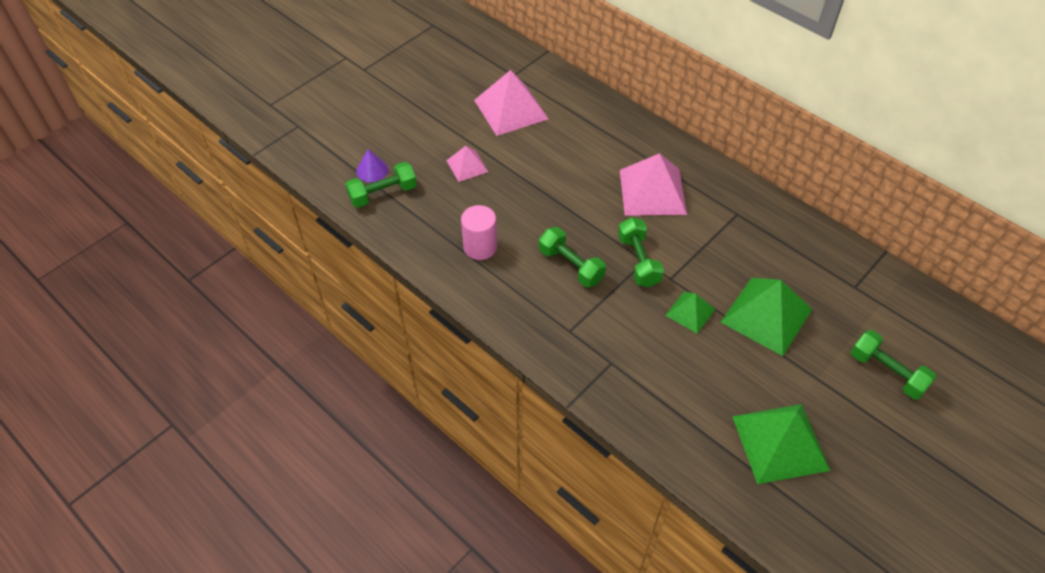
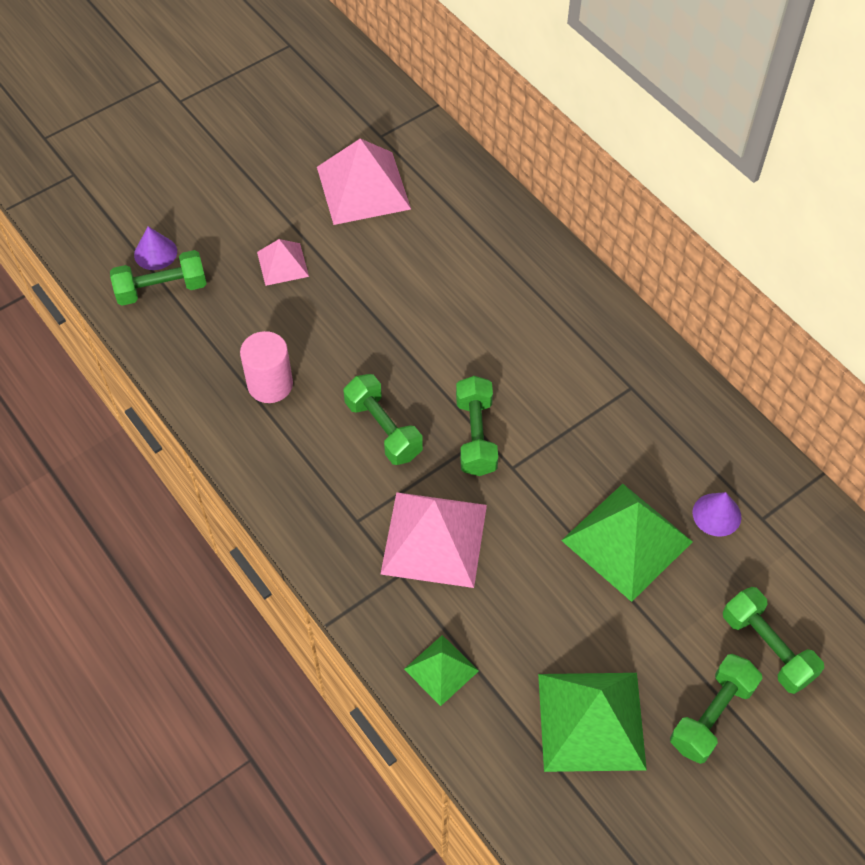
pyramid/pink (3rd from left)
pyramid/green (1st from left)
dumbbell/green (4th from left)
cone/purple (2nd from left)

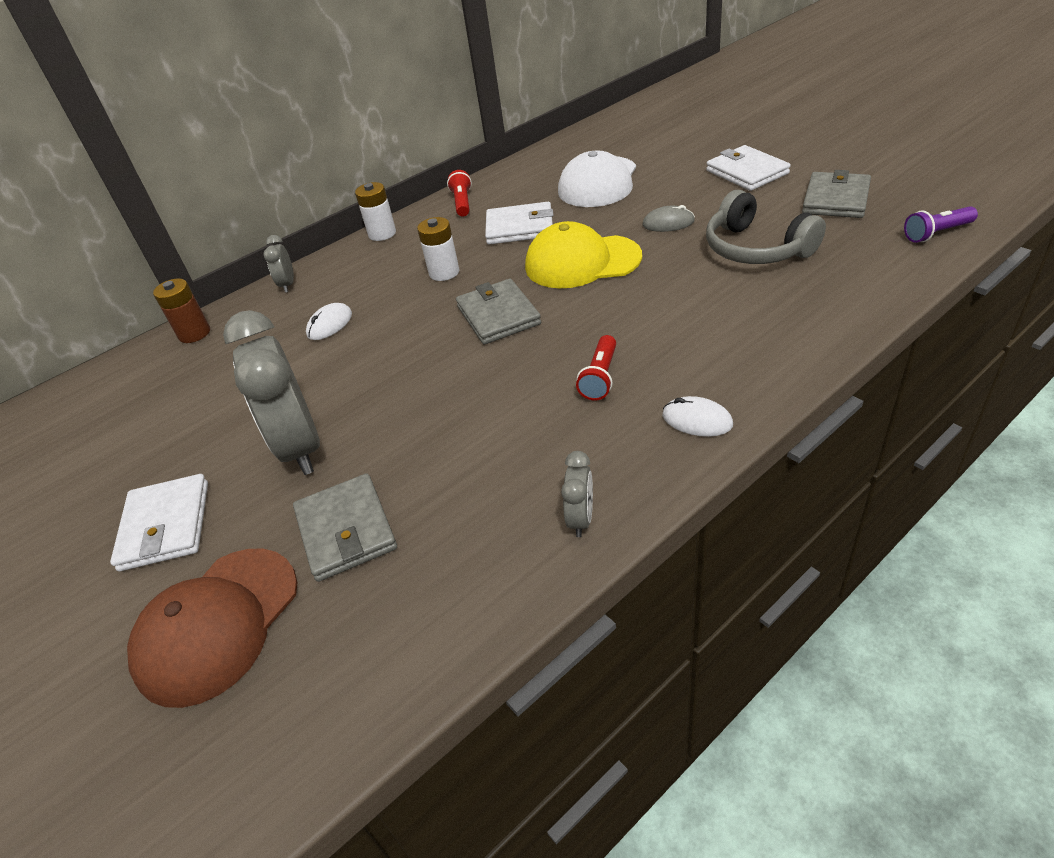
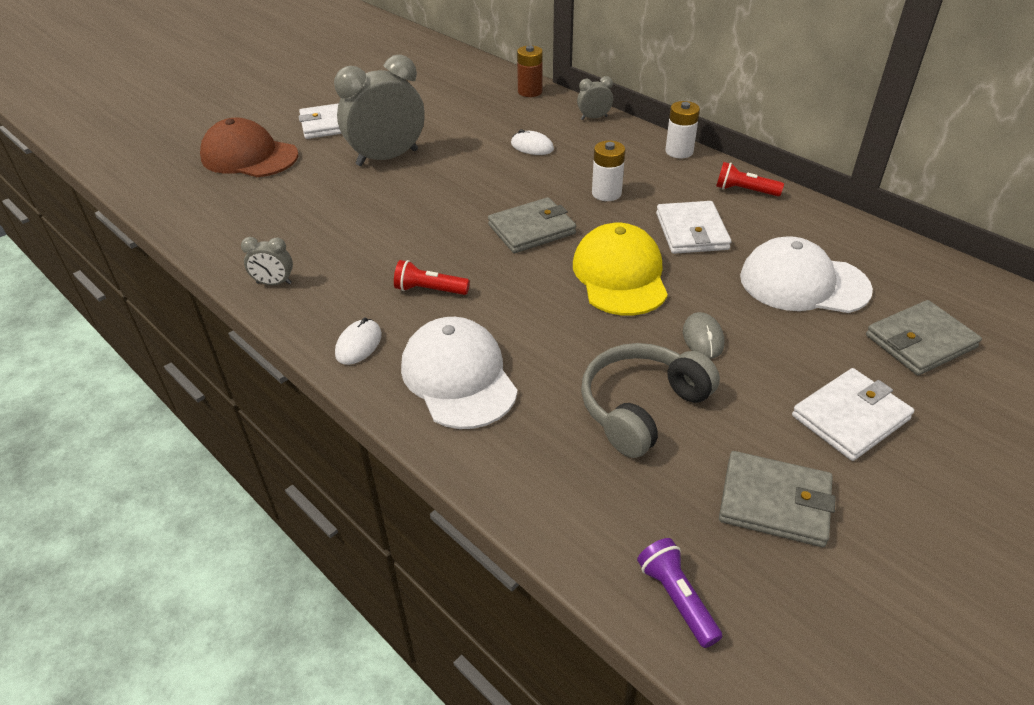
wallet/grey (3rd from left)
flashlight/red (2nd from left)
cap/white (1st from left)

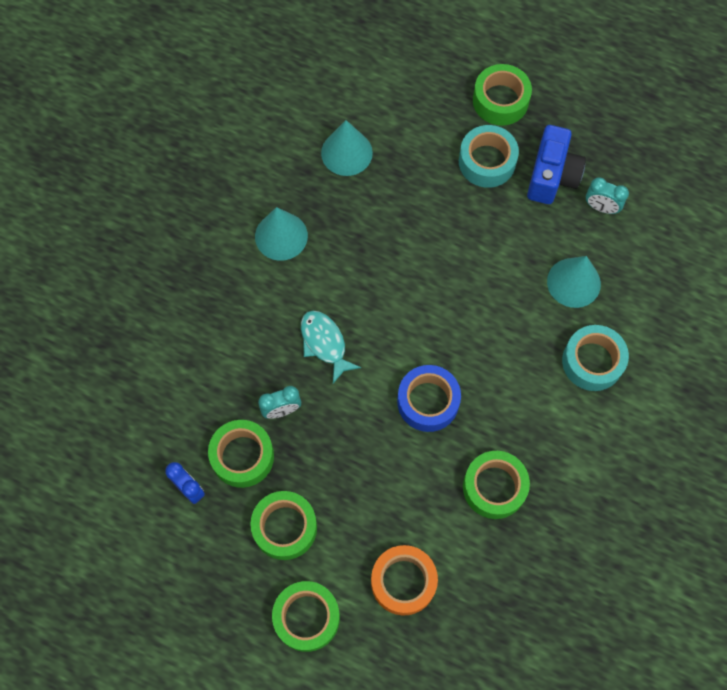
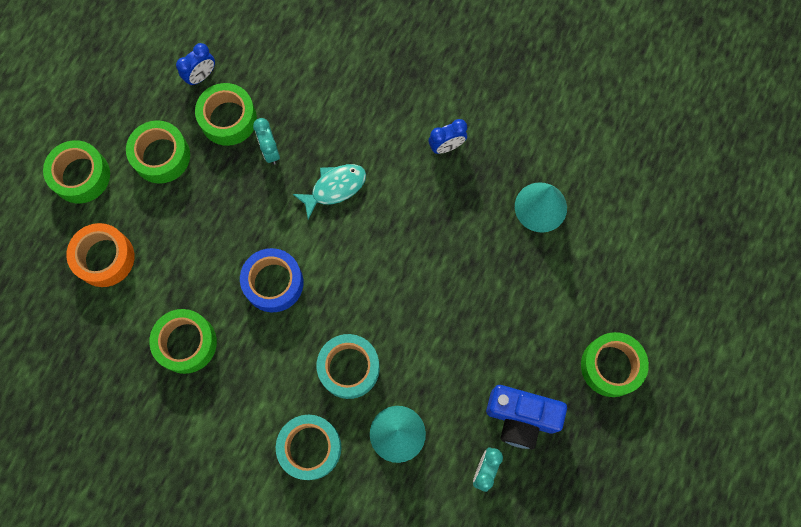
clock/blue (2nd from left)
tape/turquoise (2nd from left)

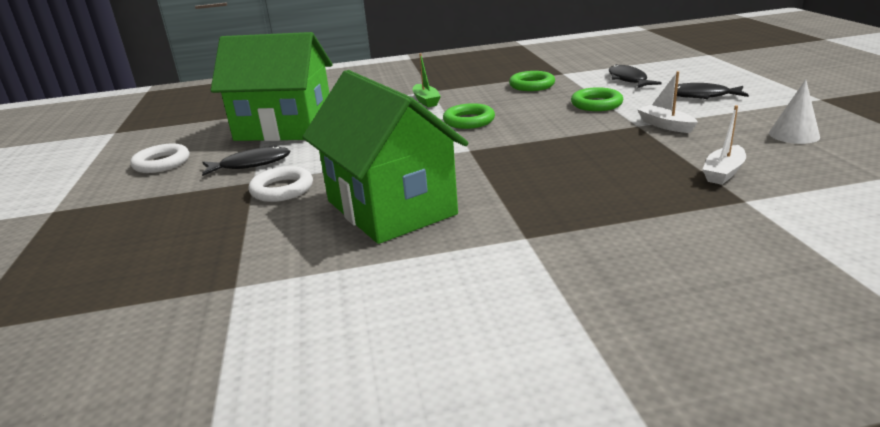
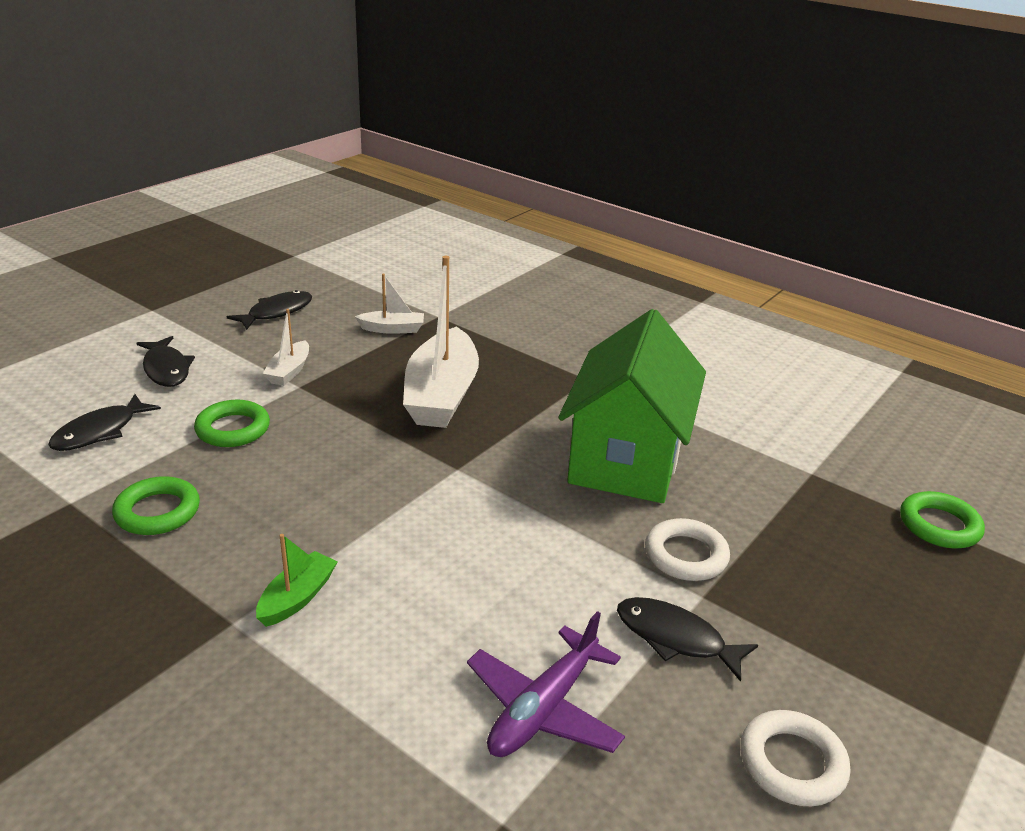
plane/purple
ring/green (3rd from left)
fish/black (3rd from left)
boat/white (3rd from left)

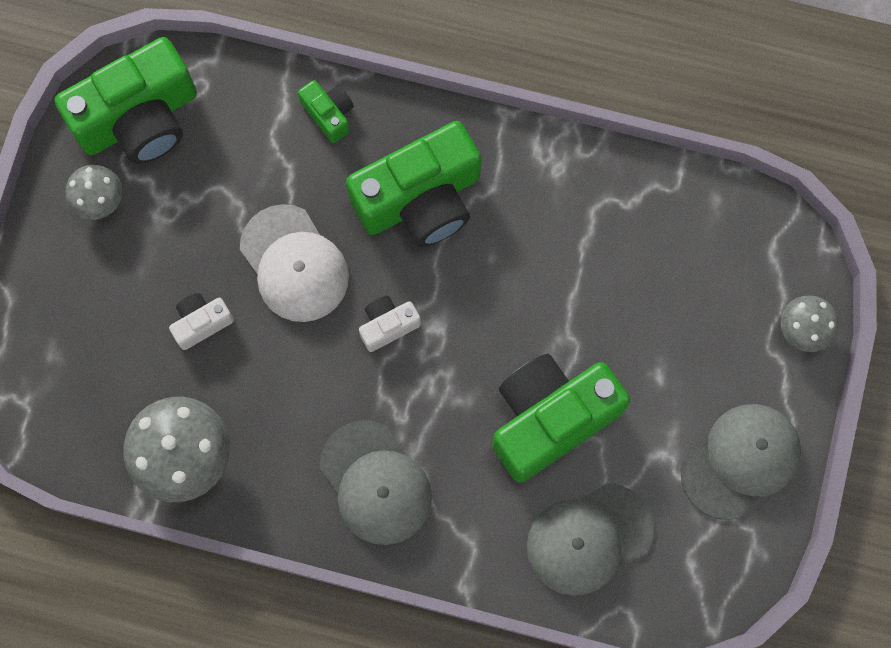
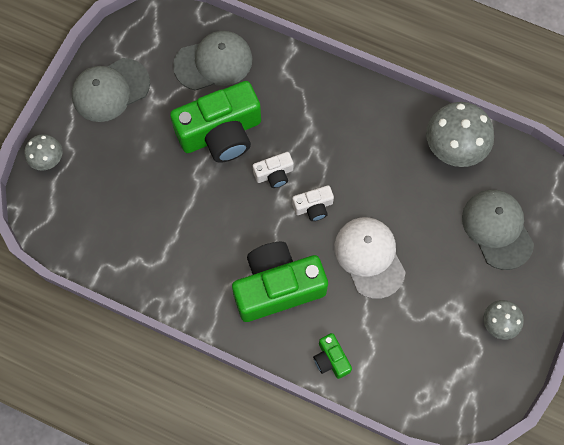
camera/green (1st from left in the first image)
camera/white (1st from left)
cap/grey (3rd from left)

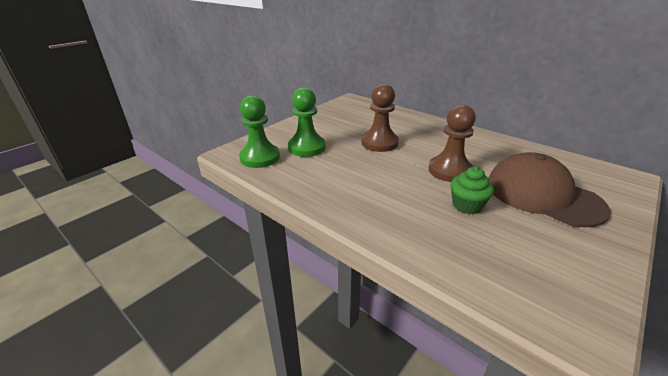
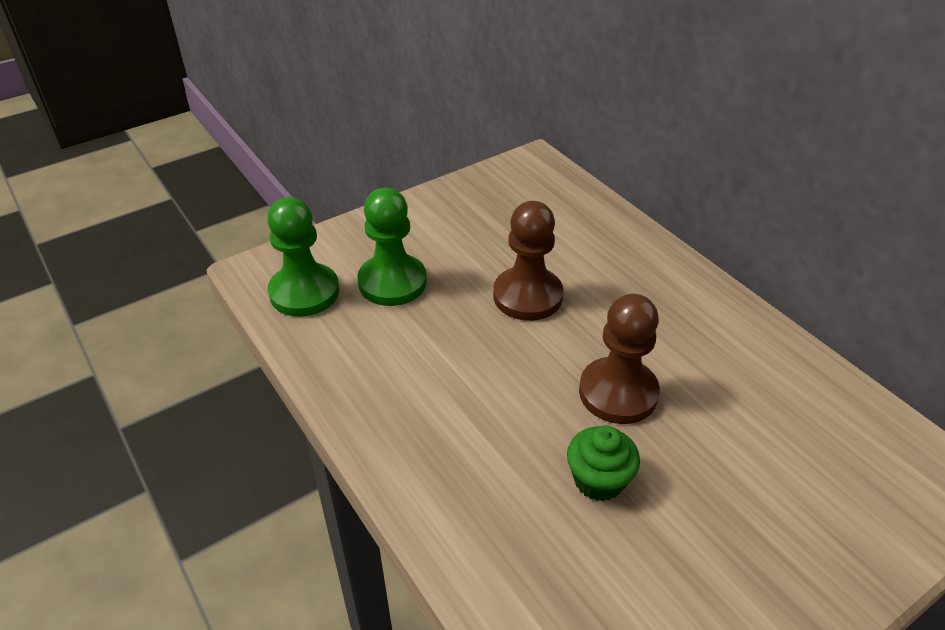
cap/brown

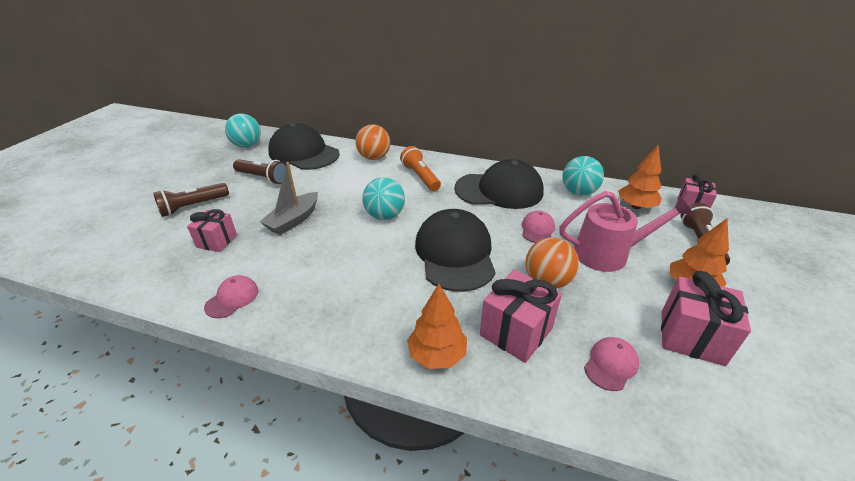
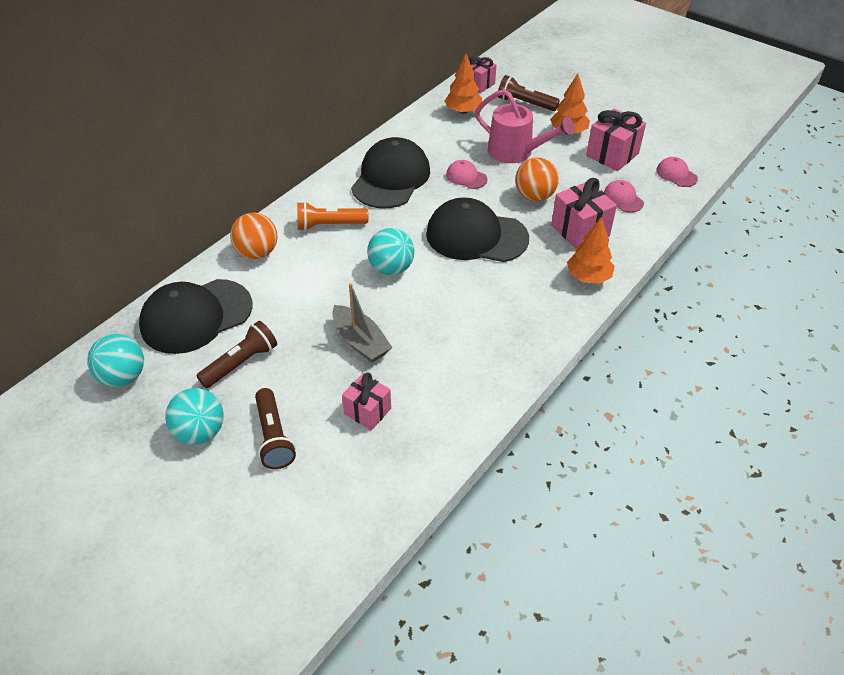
cap/pink (3rd from left)
watering can/pink
ball/turquoise (2nd from left)

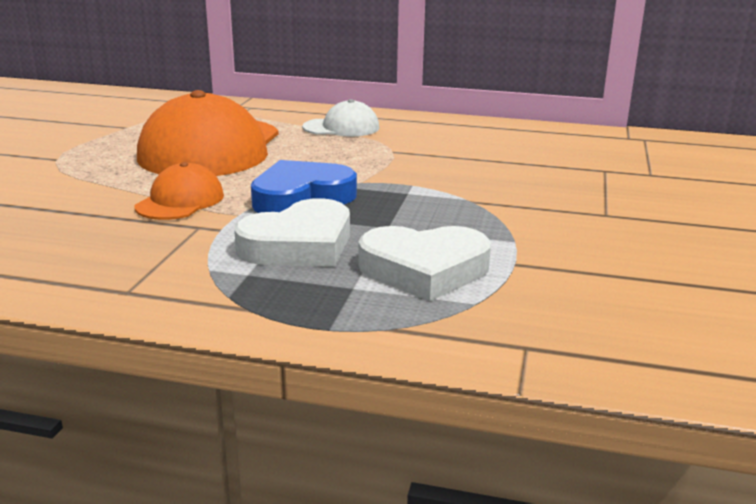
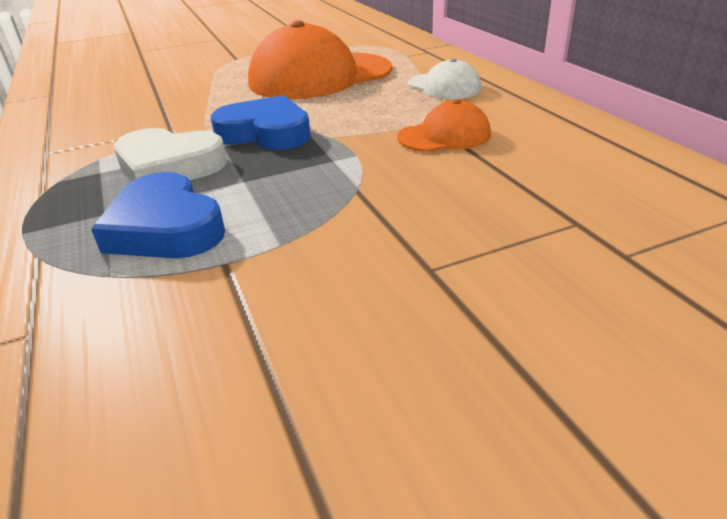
cap/orange (2nd from left)
heart/blue (1st from left)

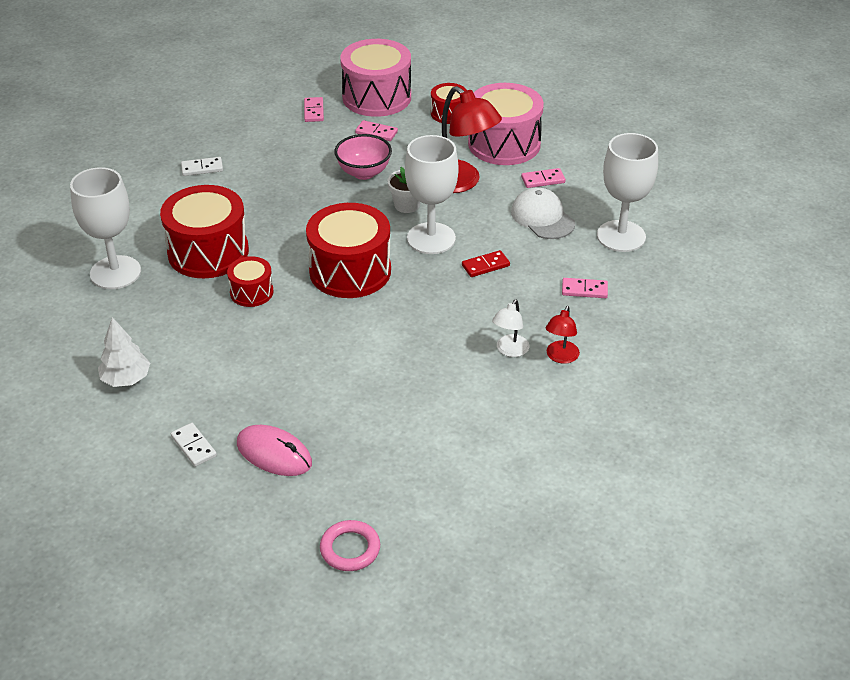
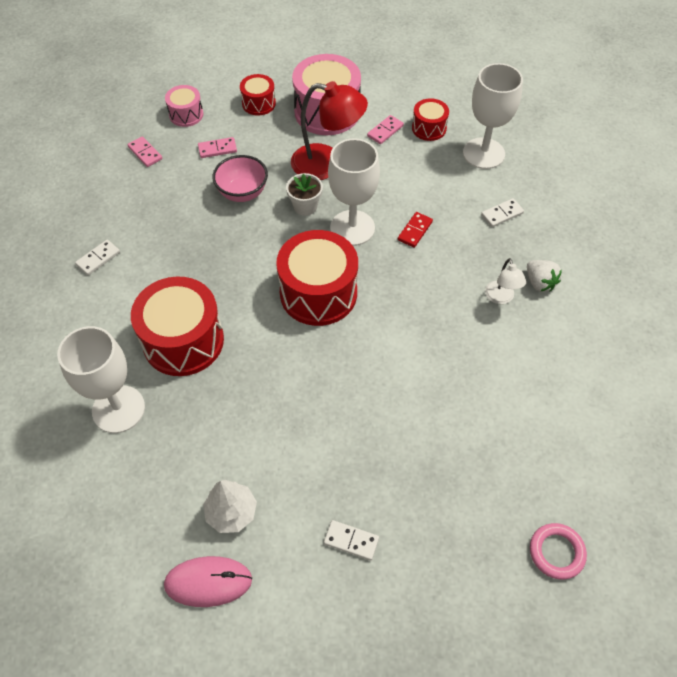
drum/red (4th from left)
mouse/pink
drum/pink (1st from left)
cap/white
strawberry/white
domino/white (3rd from left)

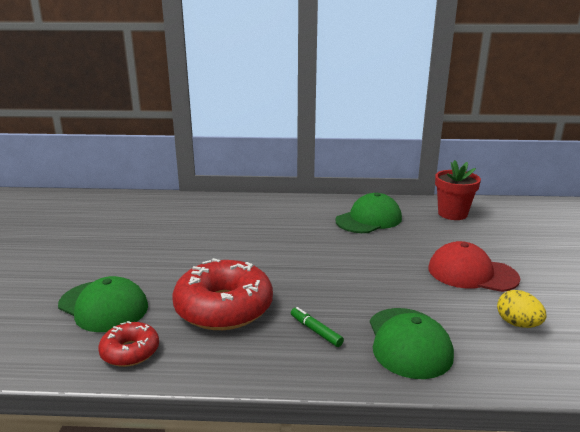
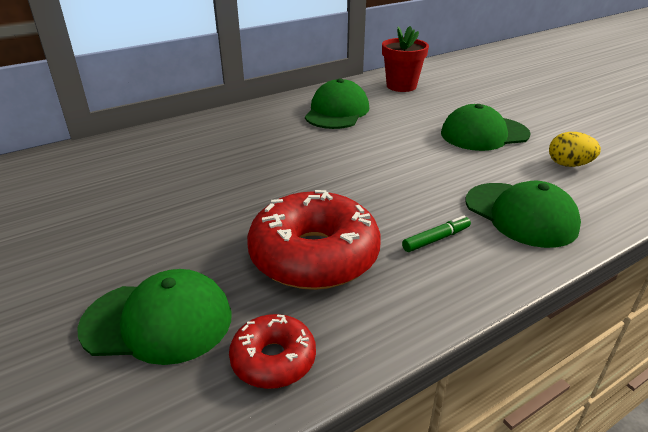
marker/green
cap/green (3rd from left)

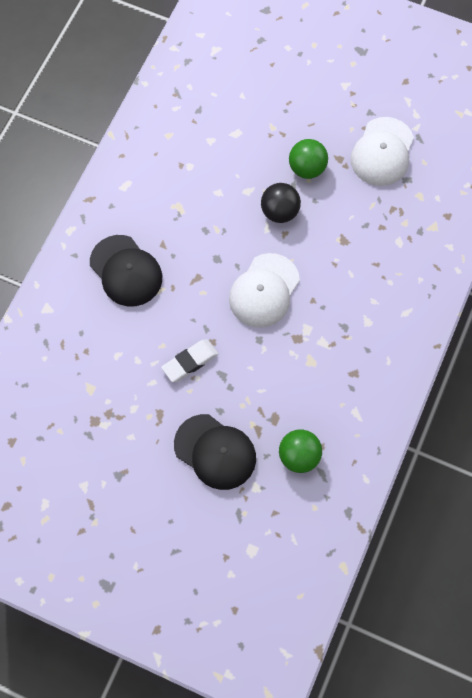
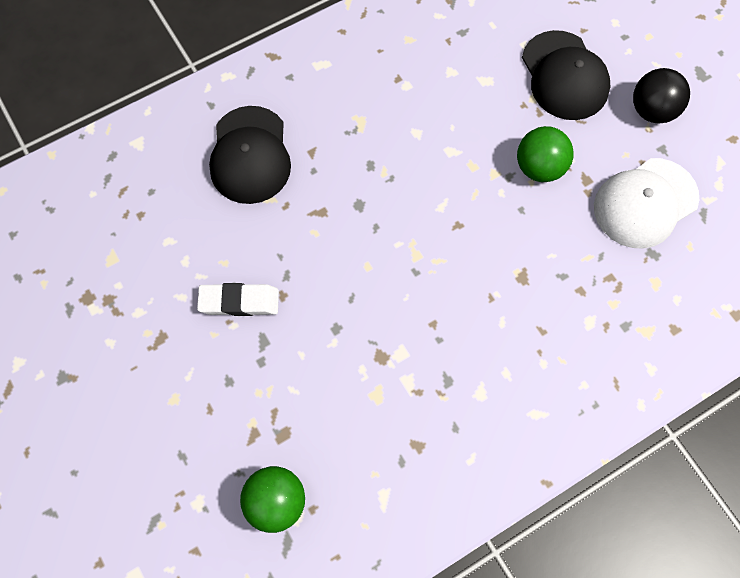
cap/black (2nd from left)
cap/white (1st from left in the first image)
ball/black

